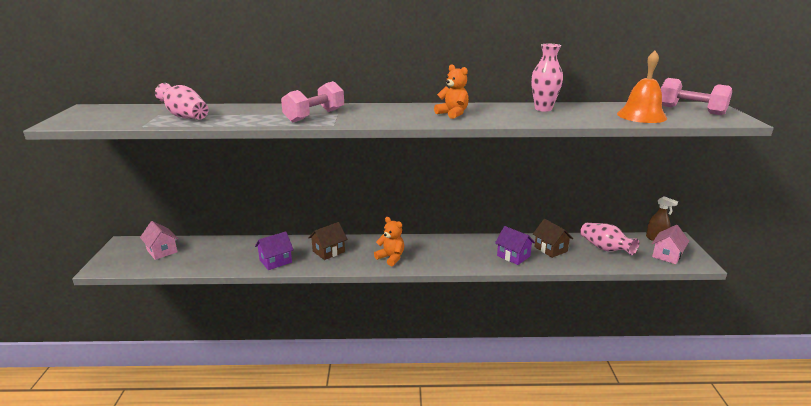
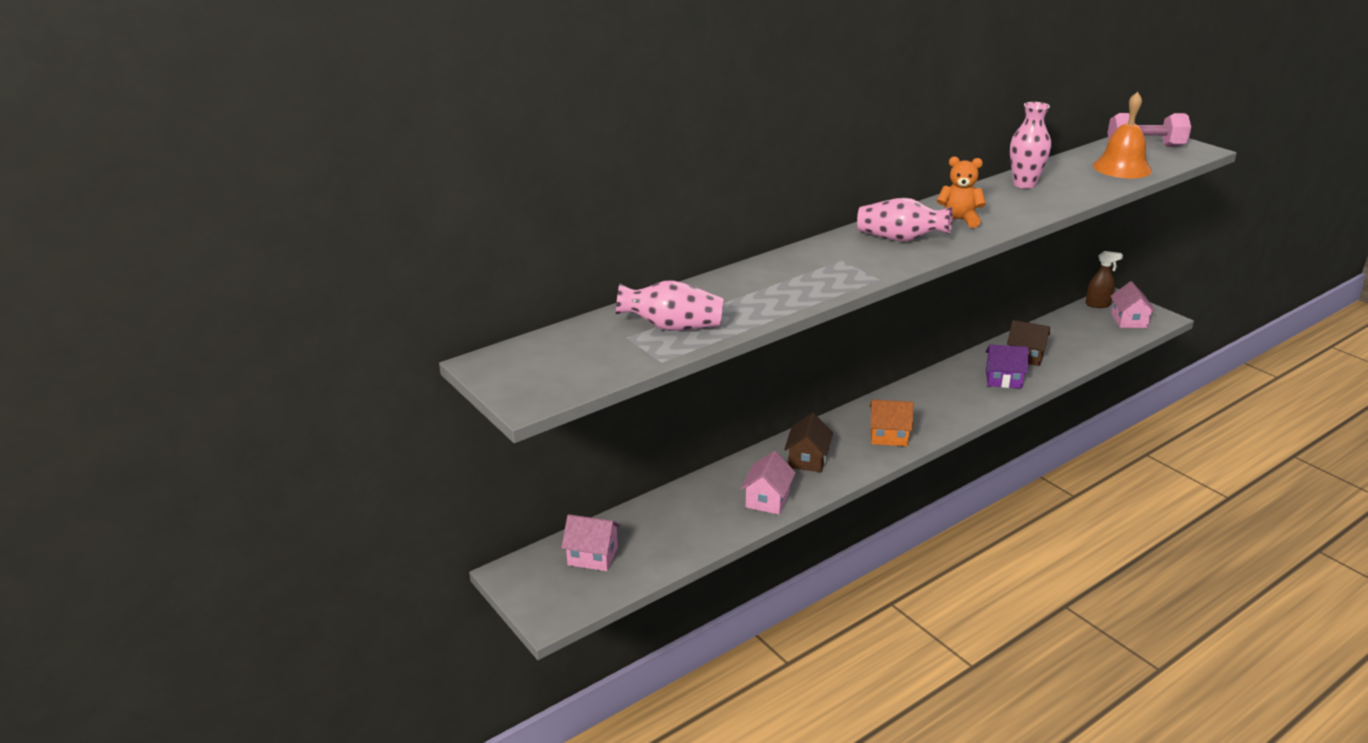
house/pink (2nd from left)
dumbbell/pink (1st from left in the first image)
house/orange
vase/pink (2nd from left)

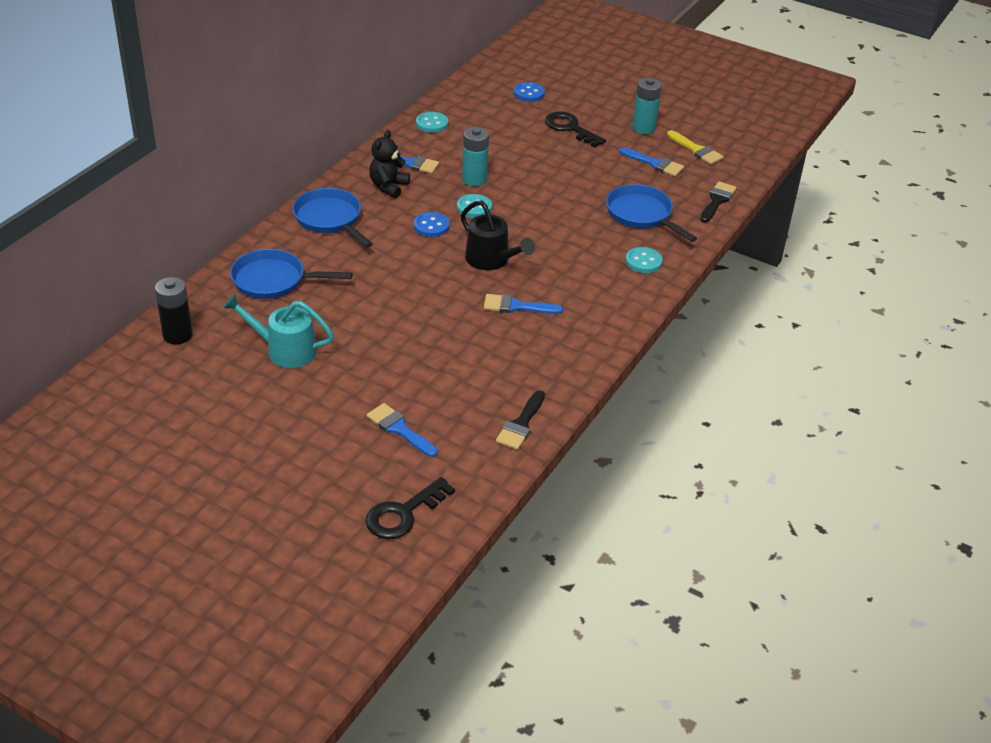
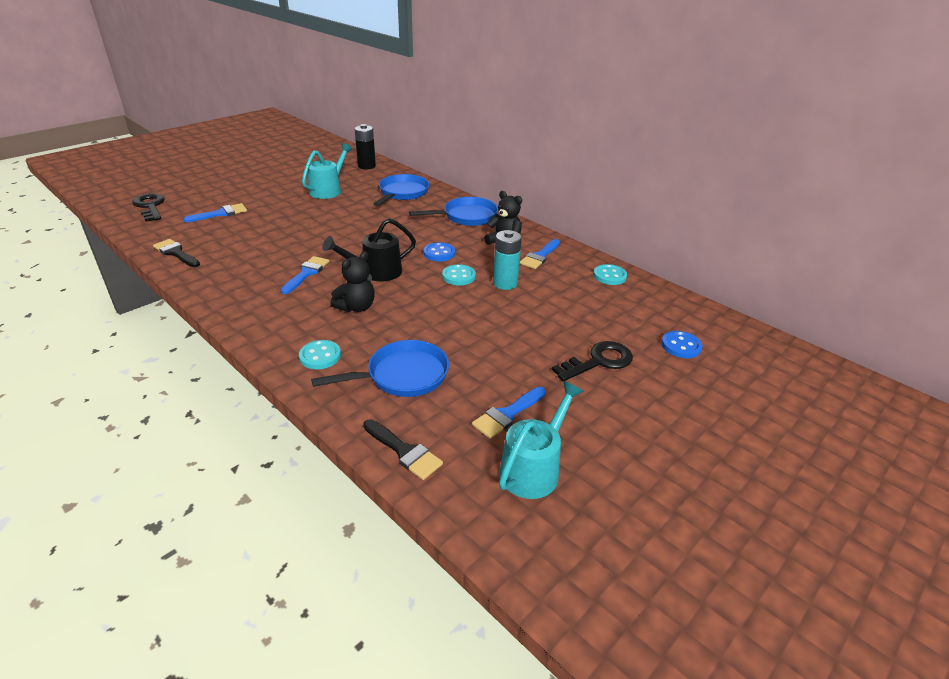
battery/turquoise (2nd from left in the first image)
watering can/turquoise (2nd from left)
teddy bear/black (1st from left)

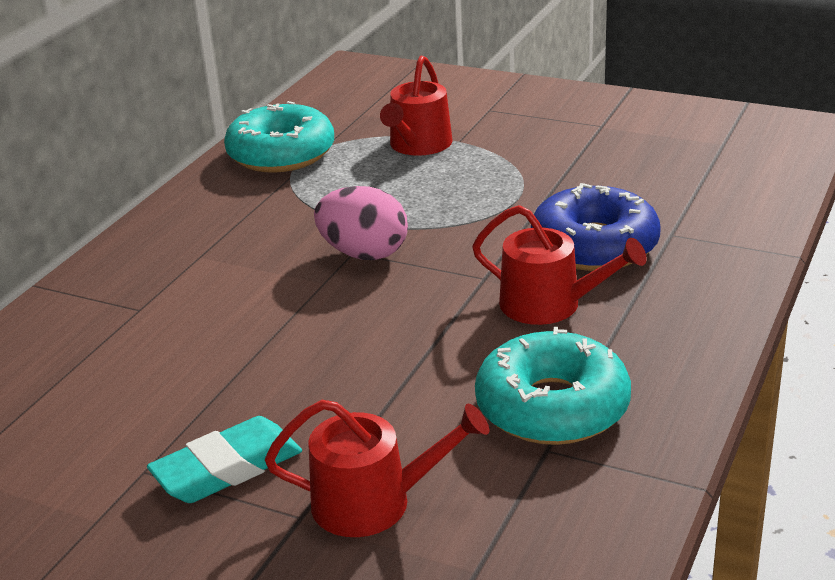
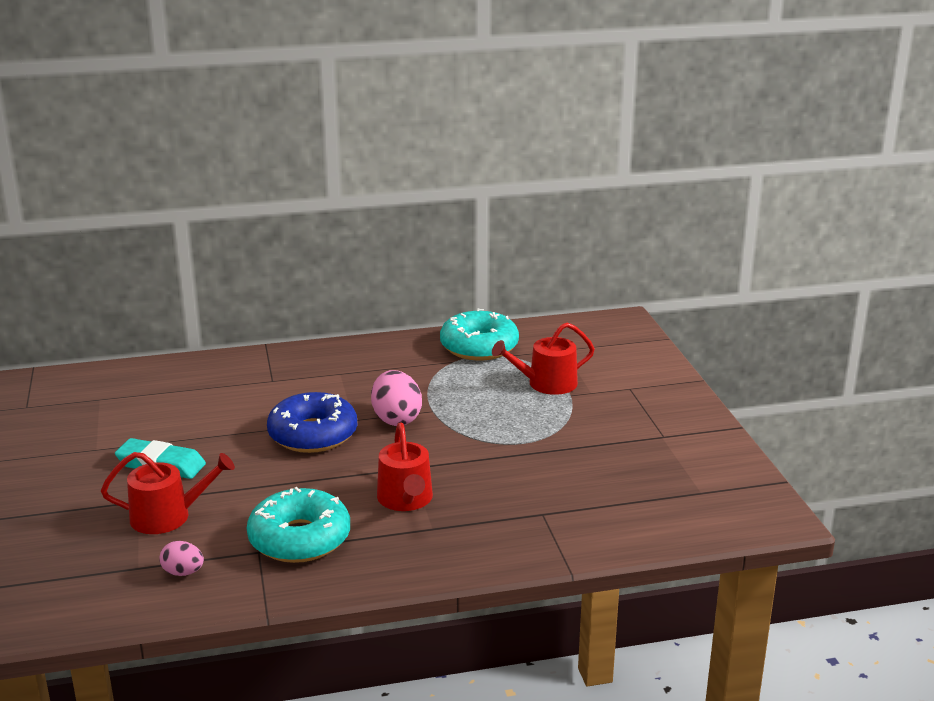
watering can/red (1st from left)
donut/blue
egg/pink (1st from left)

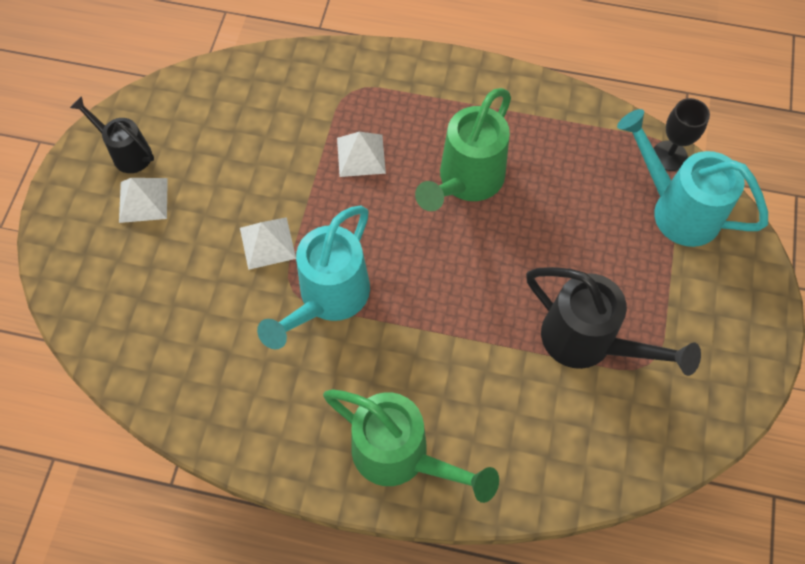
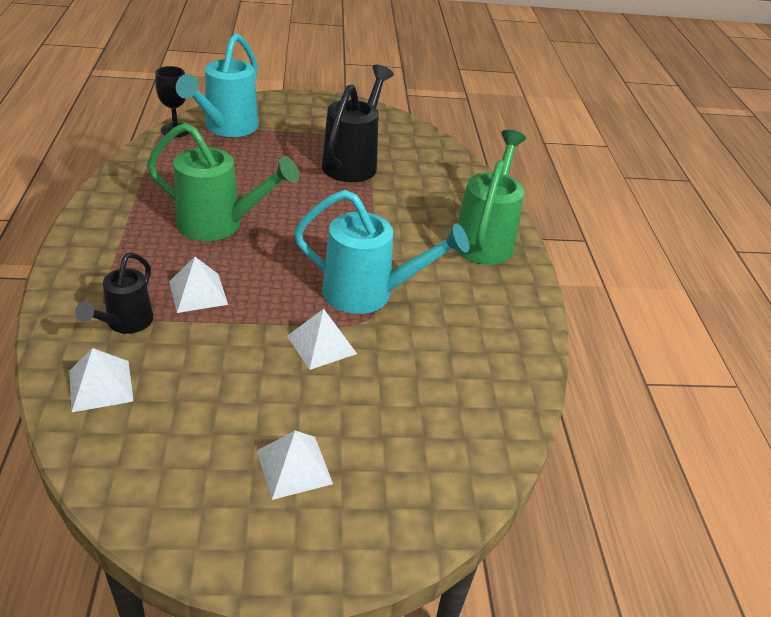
watering can/black (1st from left)
pyramid/white (1st from left)

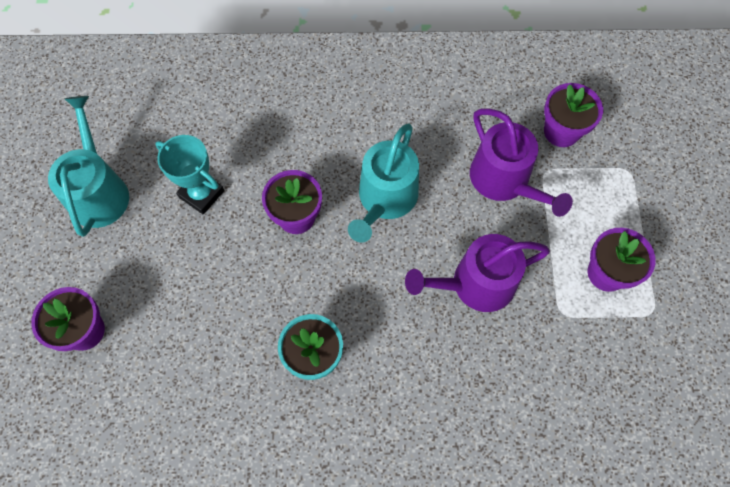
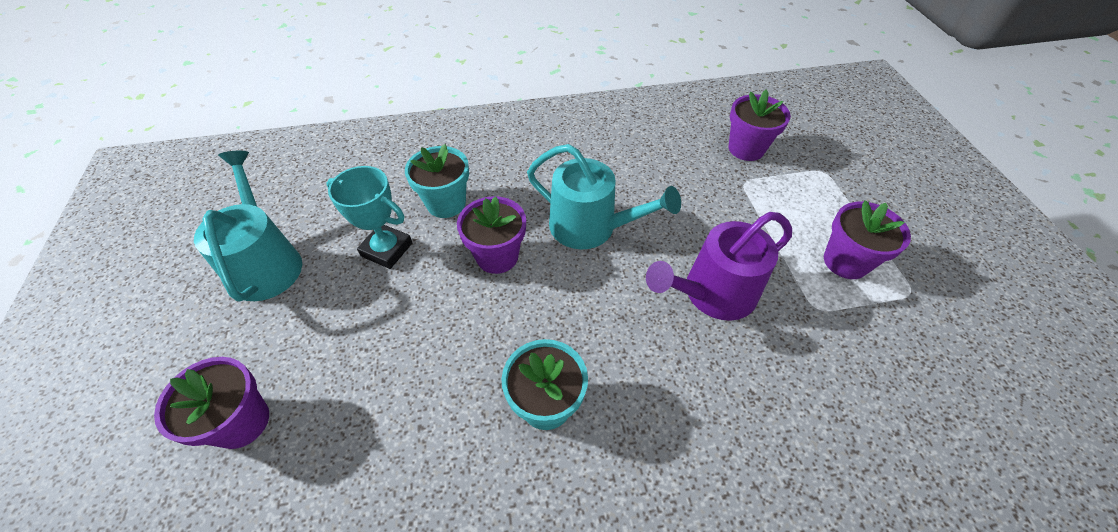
watering can/turquoise (2nd from left)
watering can/purple (2nd from left in the first image)
flower pot/turquoise (1st from left)

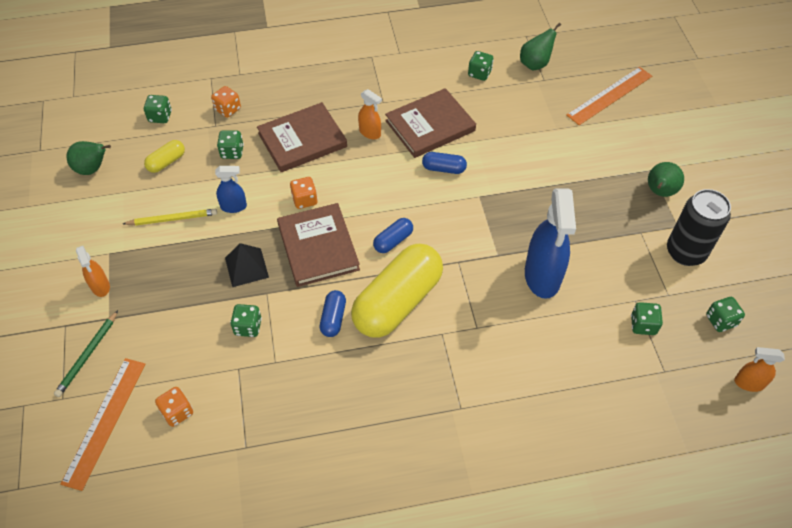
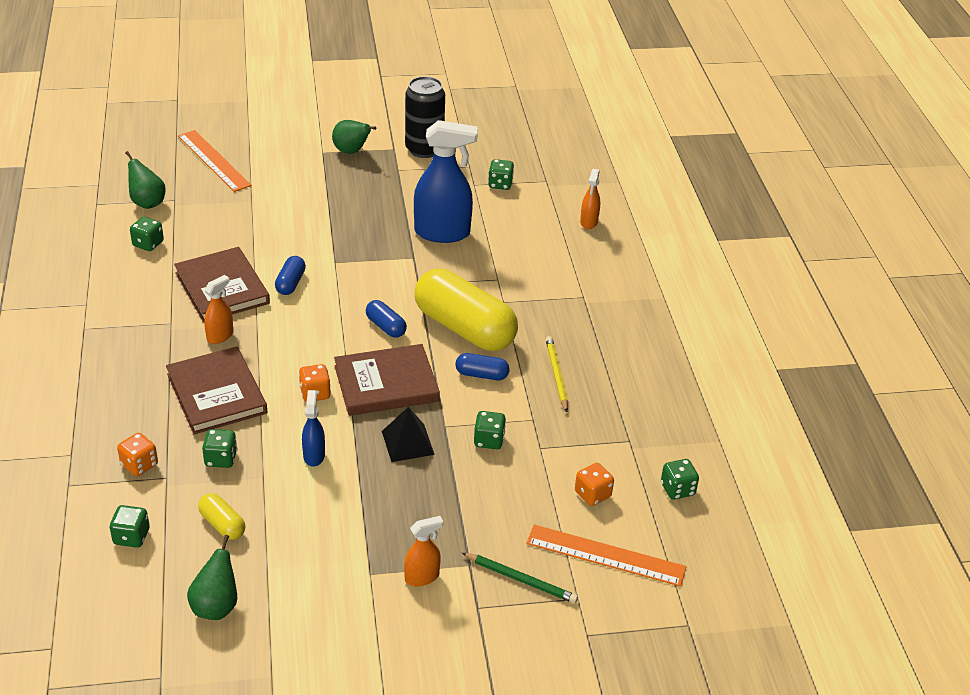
pencil/yellow
dice/green (6th from left)
spray bottle/orange (3rd from left)

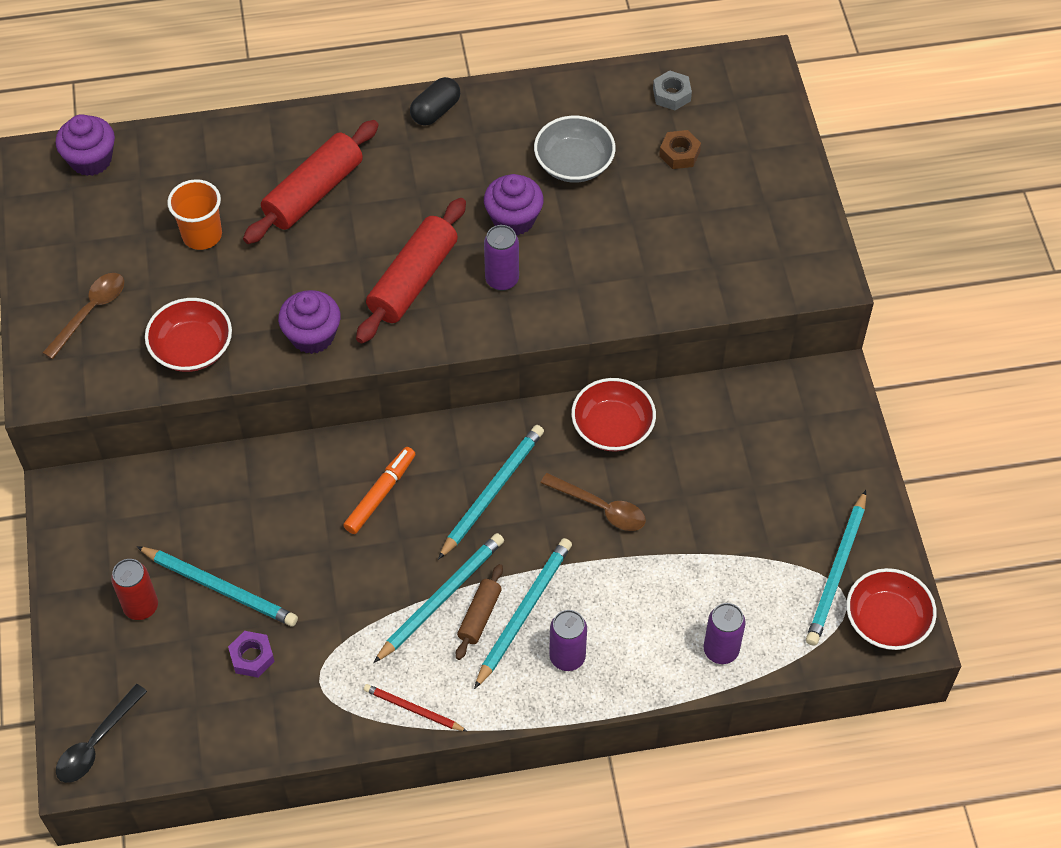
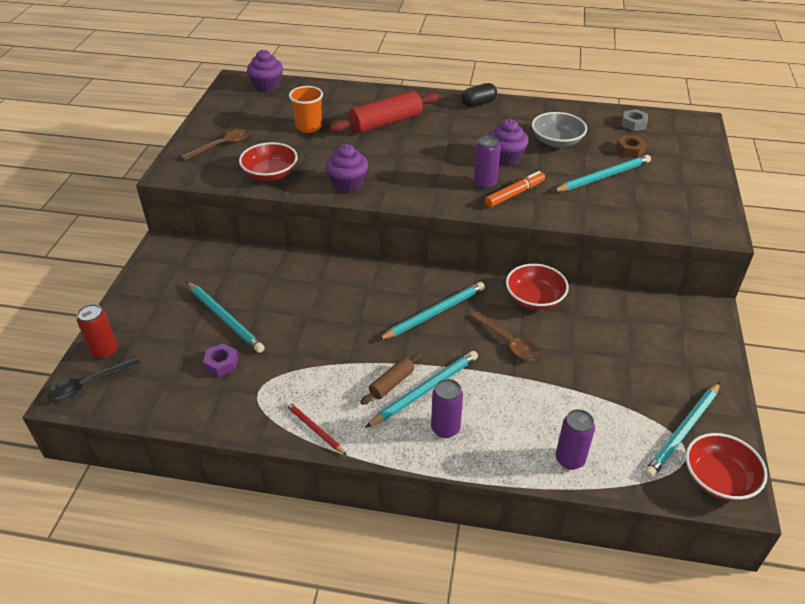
can/red
marker/orange
rolling pin/red (2nd from left in the first image)
pencil/turquoise (4th from left)

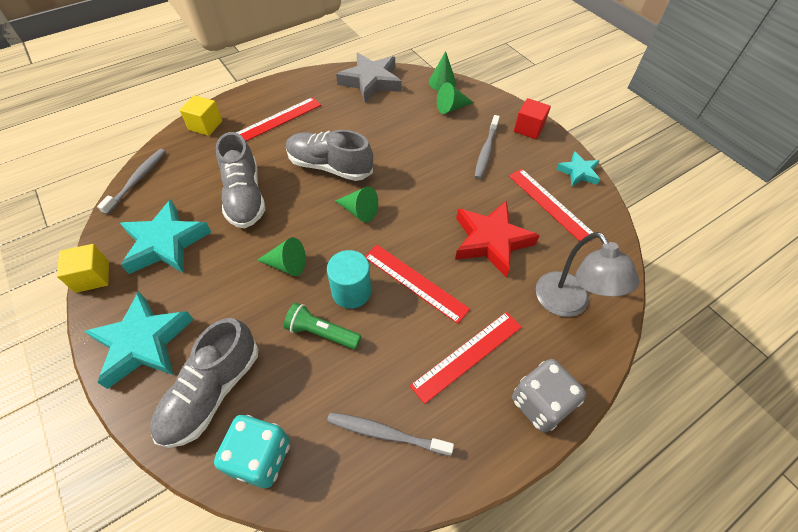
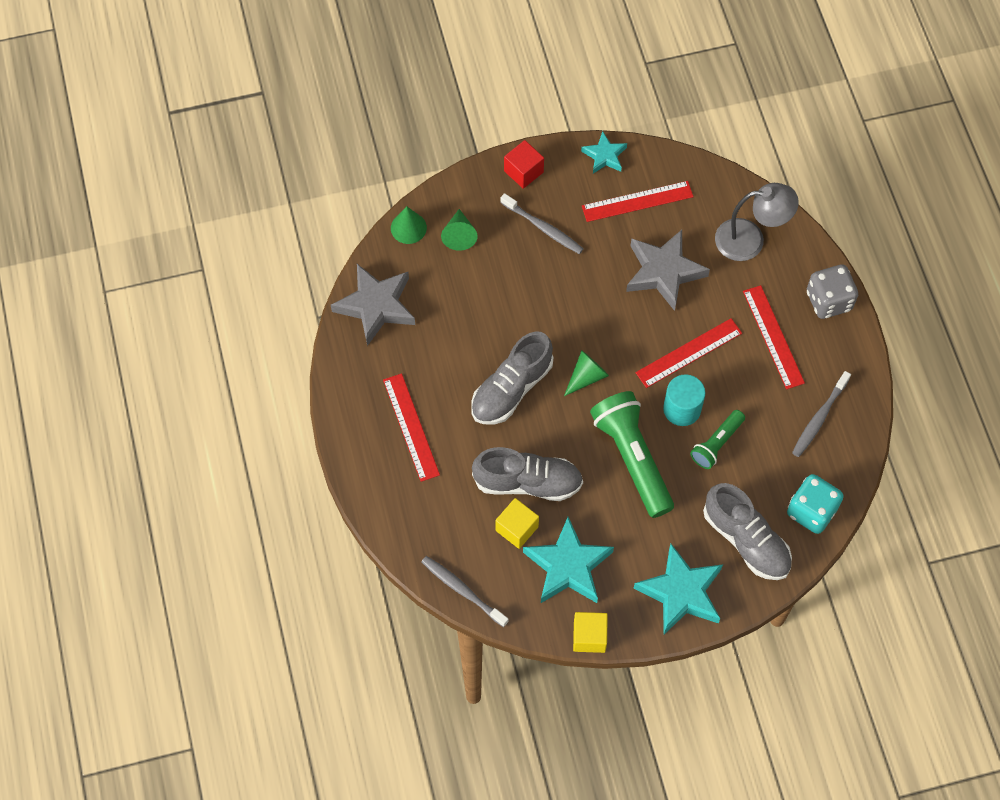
cube/yellow (1st from left)
flashlight/green (1st from left)
star/grey (2nd from left)

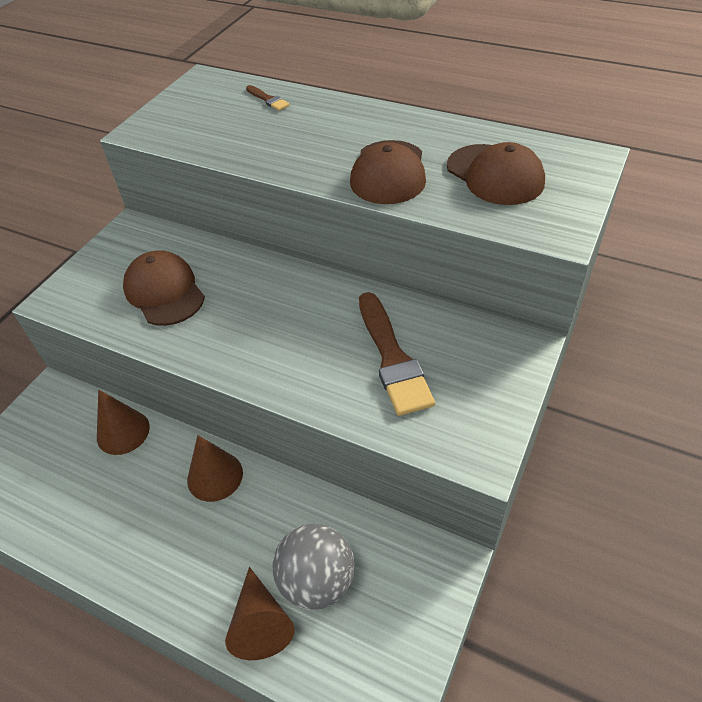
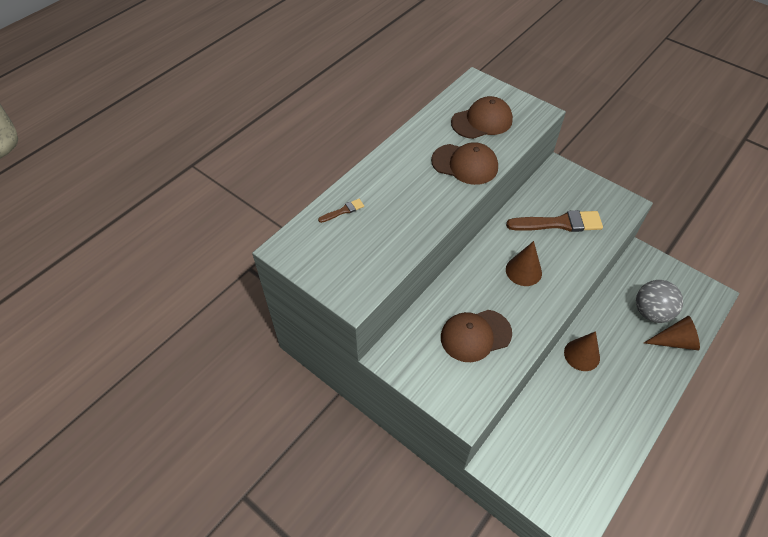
cone/brown (1st from left)

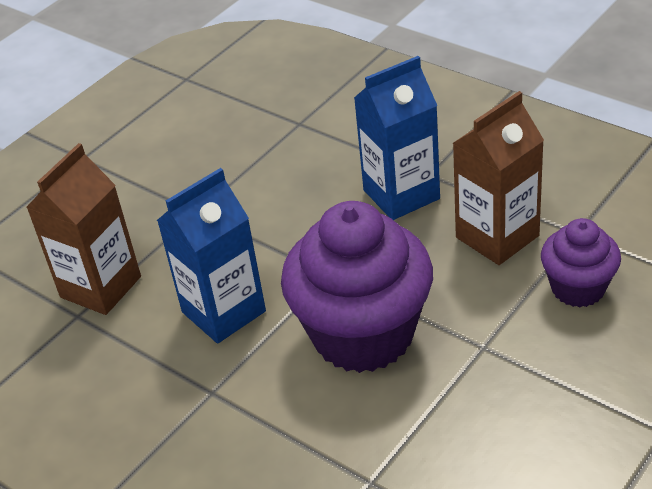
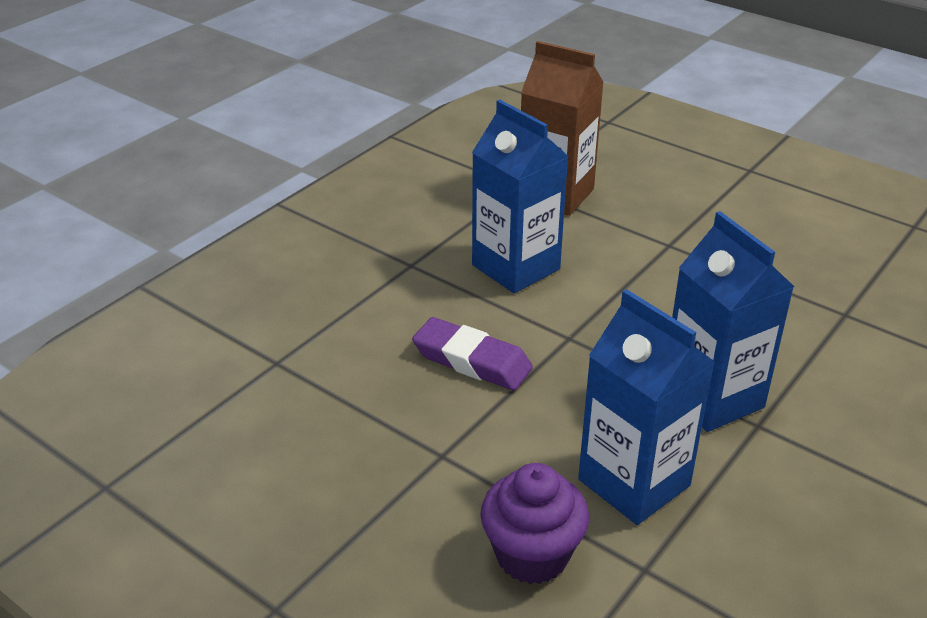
eraser/purple
carton/blue (2nd from left)

